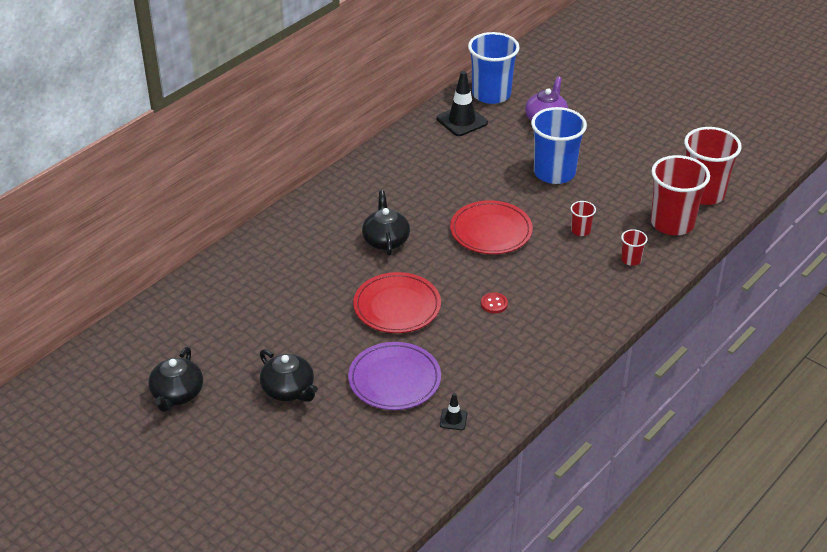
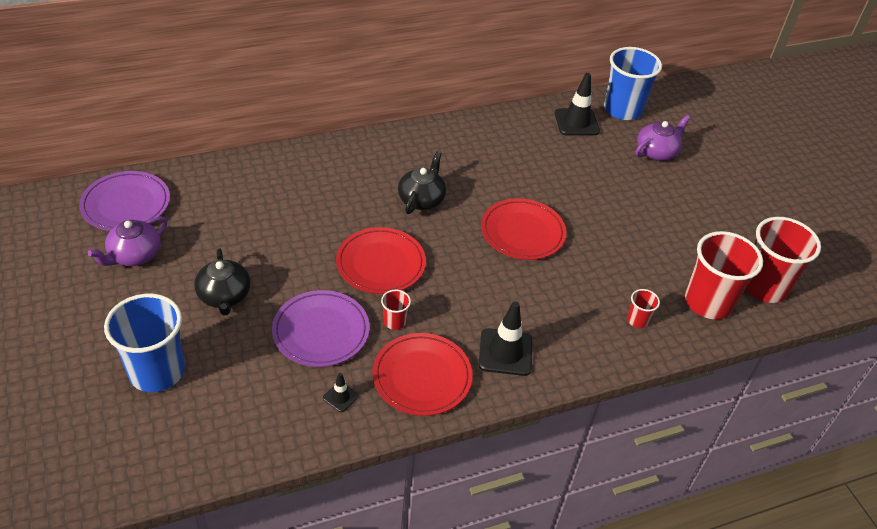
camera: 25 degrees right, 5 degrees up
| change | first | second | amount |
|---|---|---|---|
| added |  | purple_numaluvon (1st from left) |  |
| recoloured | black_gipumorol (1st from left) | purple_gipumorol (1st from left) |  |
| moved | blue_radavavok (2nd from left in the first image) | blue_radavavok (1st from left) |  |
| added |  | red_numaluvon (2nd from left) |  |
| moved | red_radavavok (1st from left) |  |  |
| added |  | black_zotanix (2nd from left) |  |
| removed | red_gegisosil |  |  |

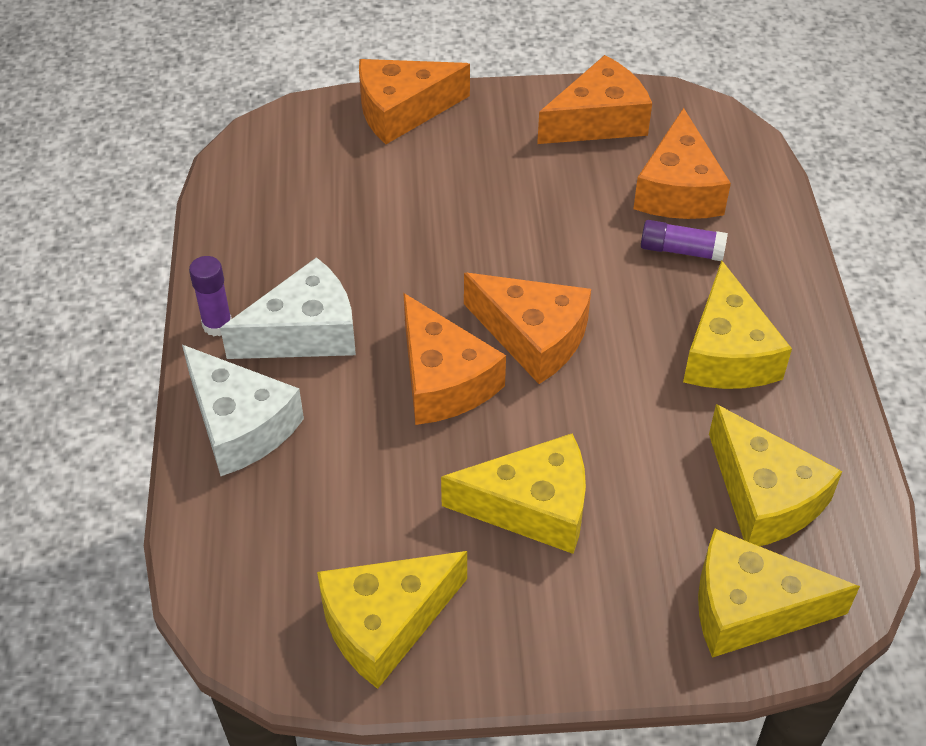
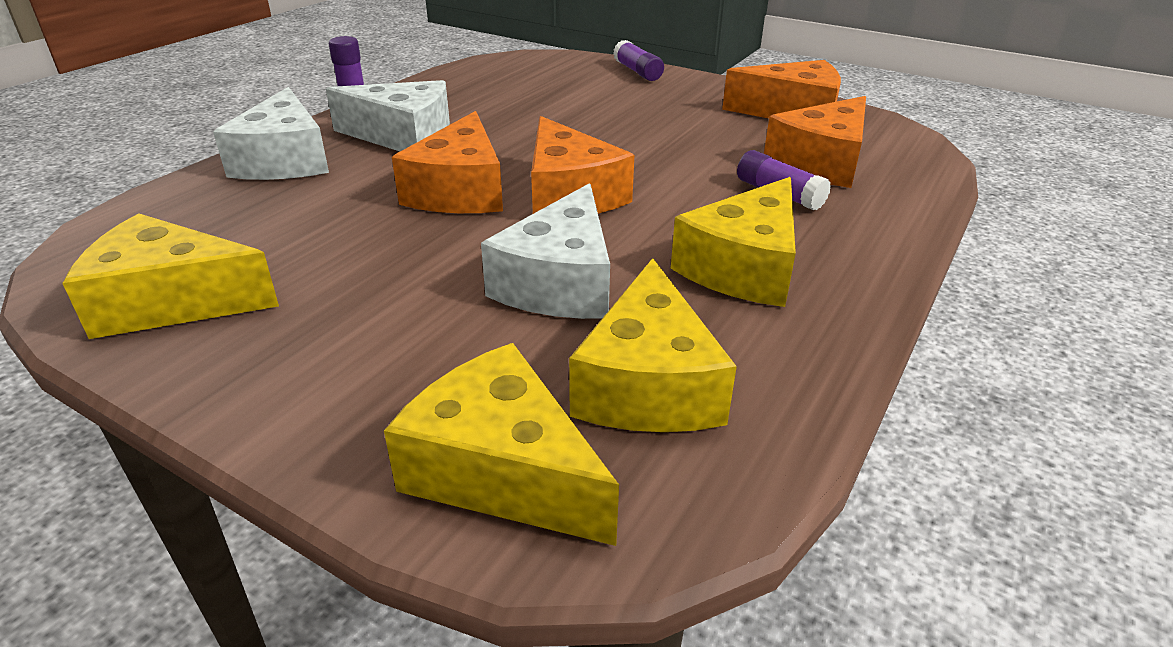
camera: 35 degrees right, 15 degrees down
| change | first | second | amount |
|---|---|---|---|
| added |  | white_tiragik (3rd from left) |  |
| replaced | orange_tiragik (1st from left) | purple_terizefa (2nd from left) |  |
| removed | yellow_tiragik (2nd from left) |  |  |

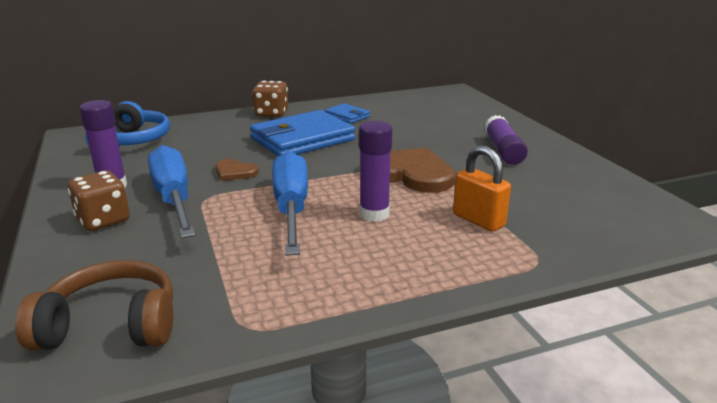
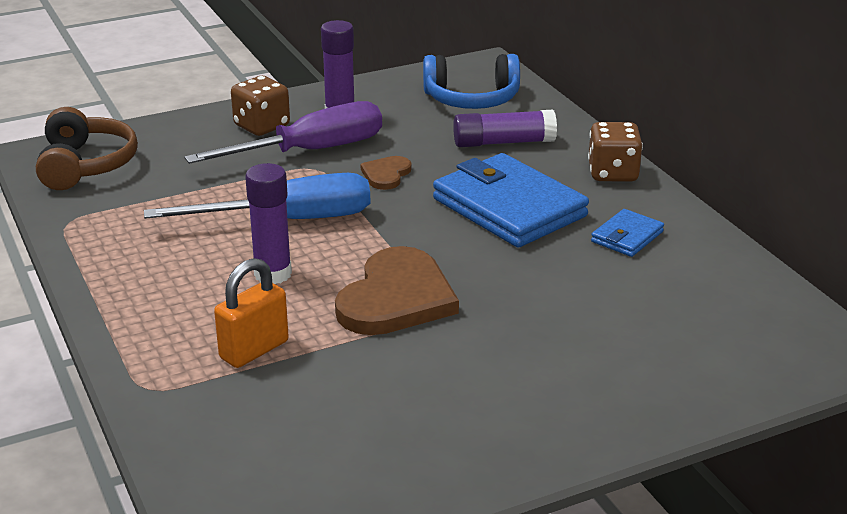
camera: 85 degrees right, 5 degrees up
| change | first | second | amount |
|---|---|---|---|
| recoloured | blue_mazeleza (1st from left) | purple_mazeleza |  |
| moved | purple_terizefa (3rd from left) |  |  |

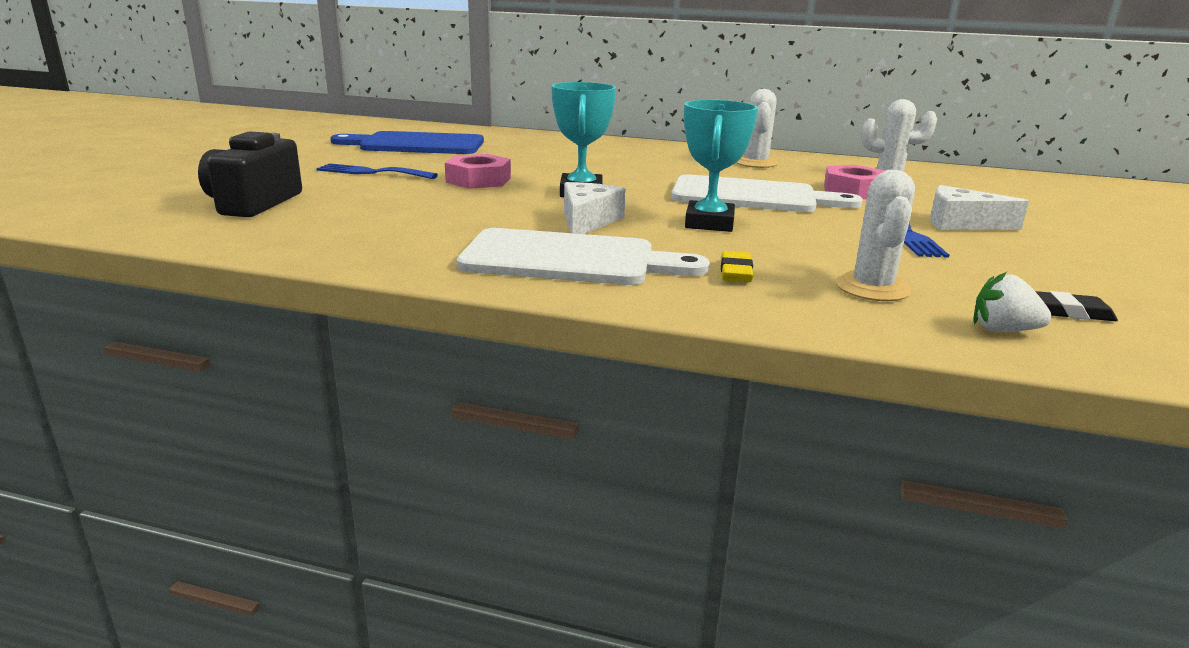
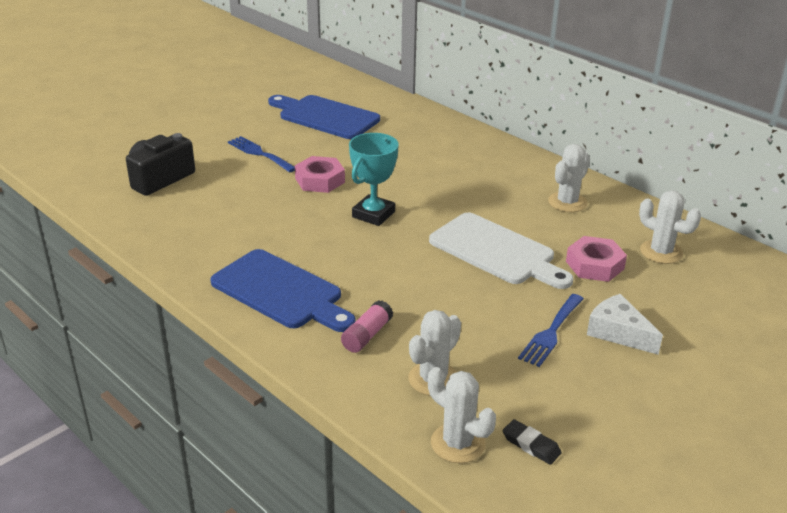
camera: 30 degrees right, 10 degrees up
| change | first | second | amount |
|---|---|---|---|
| recoloured | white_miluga (1st from left) | blue_miluga (1st from left) |  |
| replaced | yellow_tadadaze | pink_terizefa |  |
| replaced | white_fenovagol | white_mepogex (2nd from left) |  |
| removed | white_tiragik (1st from left) |  |  |
| removed | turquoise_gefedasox (2nd from left) |  |  |

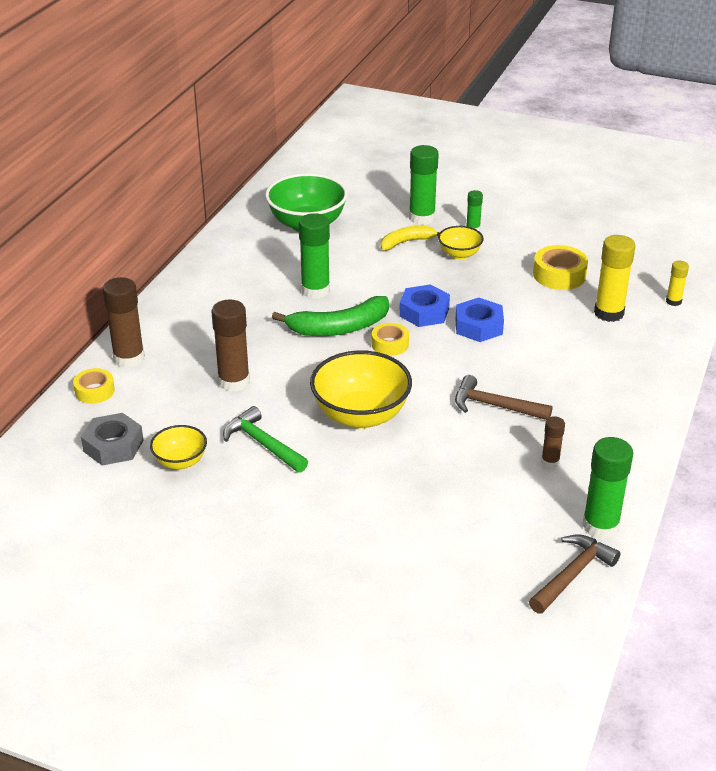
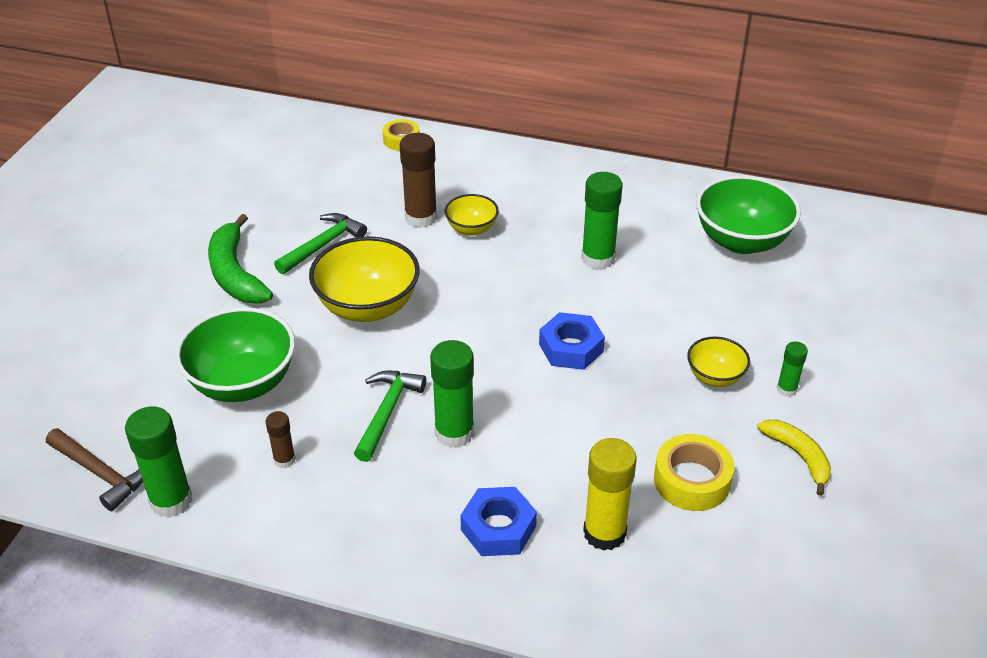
camera: 85 degrees right, 5 degrees up
| change | first | second | amount |
|---|---|---|---|
| added |  | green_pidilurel (1st from left) |  |
| moved | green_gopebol |  |  |
| recoloured | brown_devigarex (1st from left) | green_devigarex (2nd from left) |  |
| moved | green_terizefa (2nd from left) |  |  |
| moved | yellow_pidilurel (1st from left in the first image) | yellow_pidilurel (2nd from left) |  |
| moved | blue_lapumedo (2nd from left in the first image) | blue_lapumedo (1st from left) |  |
| moved | yellow_gopebol |  |  |
| removed | grey_lapumedo |  |  |
| removed | brown_terizefa (1st from left) |  |  |
| removed | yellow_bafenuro (2nd from left) |  |  |
| removed | yellow_terizefa (2nd from left) |  |  |

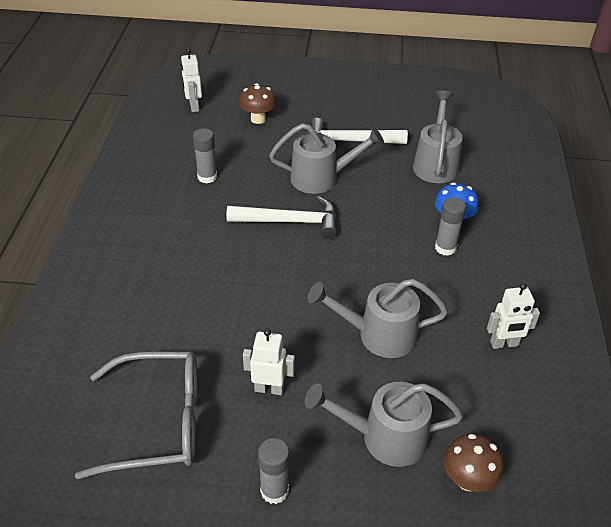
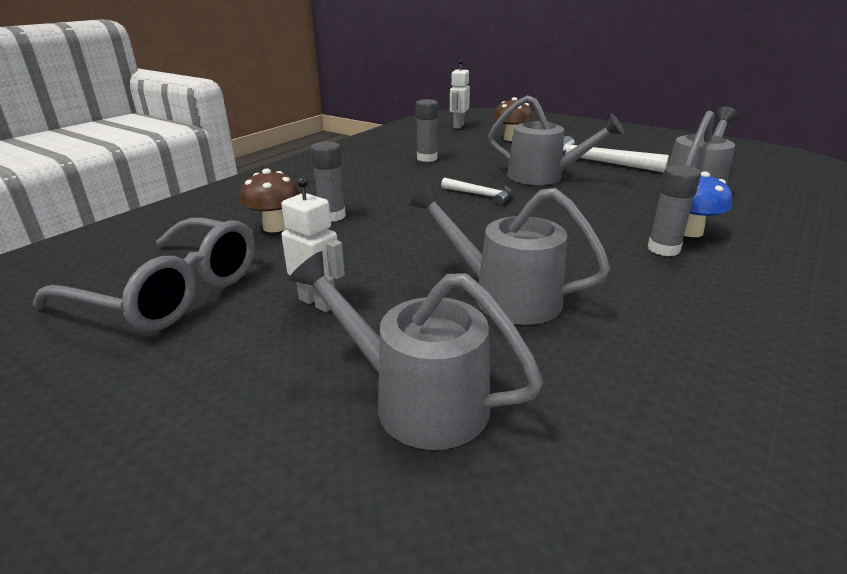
camera: 30 degrees right, 15 degrees down
| change | first | second | amount |
|---|---|---|---|
| moved | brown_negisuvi (2nd from left in the first image) | brown_negisuvi (1st from left) |  |
| moved | grey_terizefa (2nd from left in the first image) | grey_terizefa (1st from left) |  |
| resized | white_devigarex (1st from left) |  | x0.57 |
| removed | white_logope (3rd from left) |  |  |

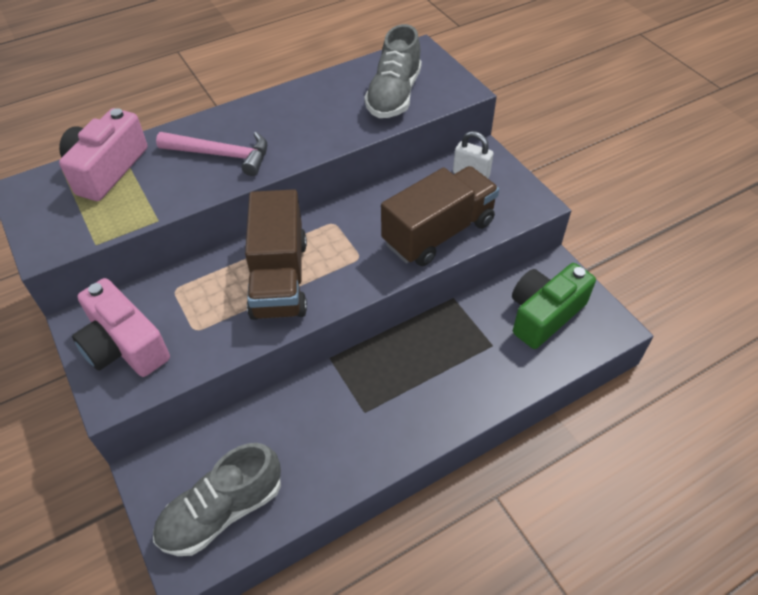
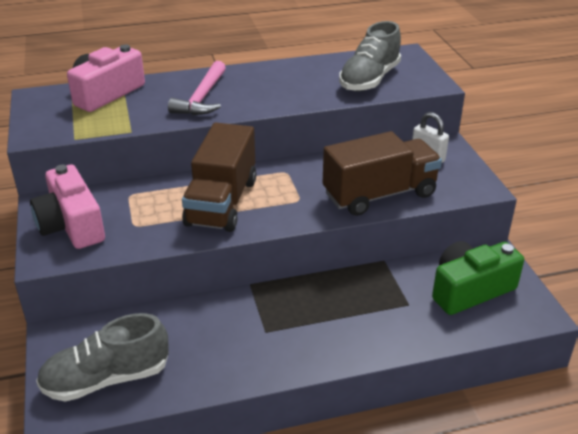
camera: 15 degrees right, 15 degrees down
| change | first | second | amount |
|---|---|---|---|
| turned | pink_devigarex |  | 75 degrees clockwise |

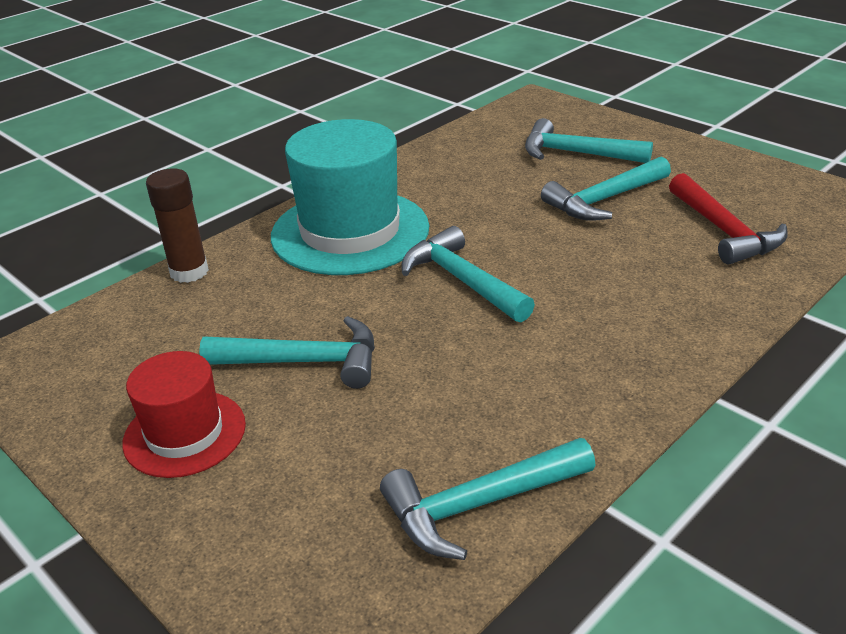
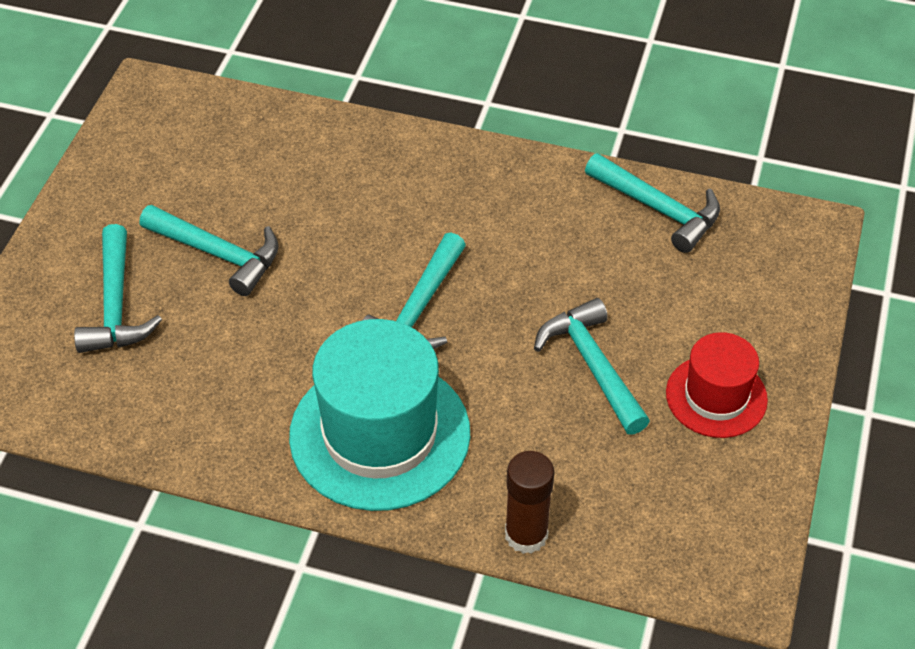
camera: 120 degrees left, 15 degrees up
| change | first | second | amount |
|---|---|---|---|
| removed | red_devigarex |  |  |

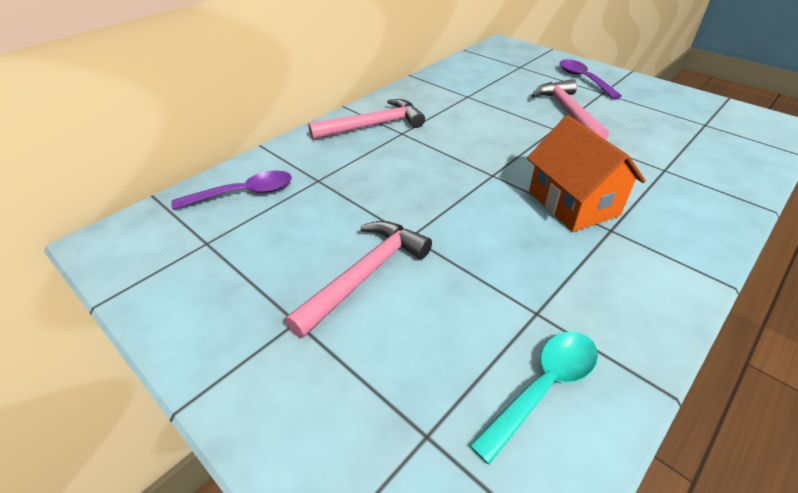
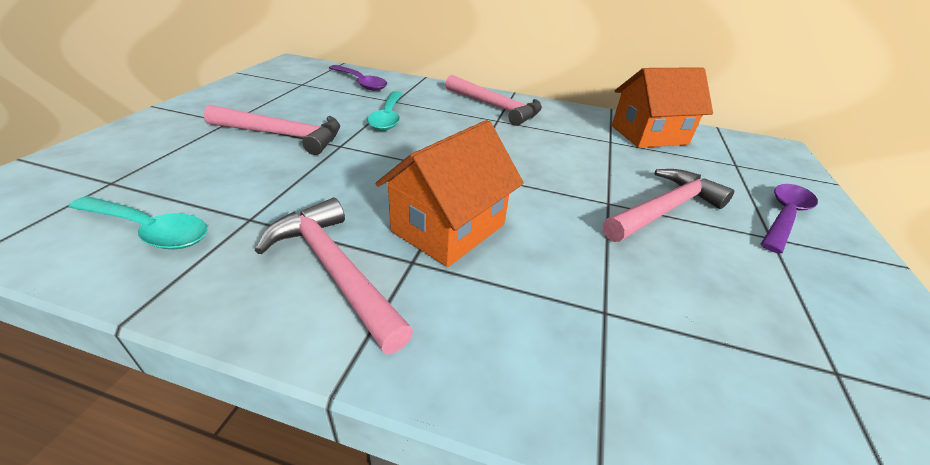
camera: 60 degrees right, 5 degrees down
| change | first | second | amount |
|---|---|---|---|
| added |  | pink_devigarex (2nd from left) |  |
| added |  | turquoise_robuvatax (2nd from left) |  |
| added |  | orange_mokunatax (2nd from left) |  |

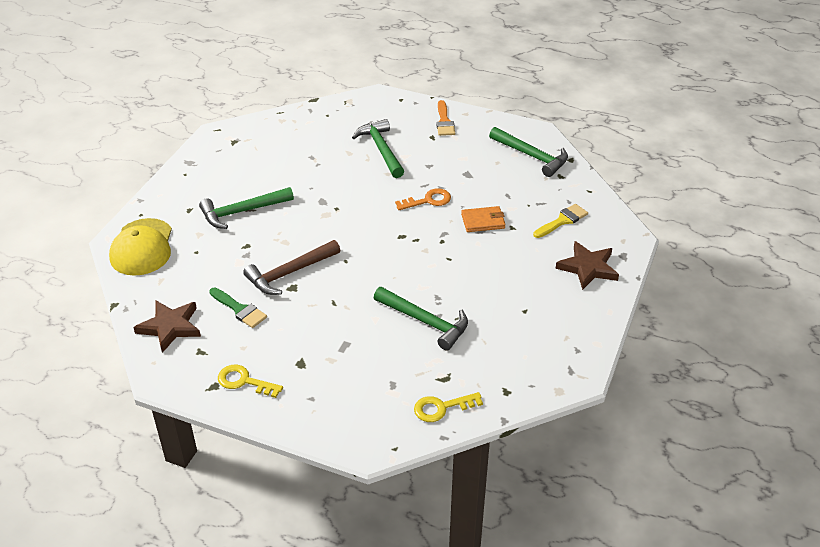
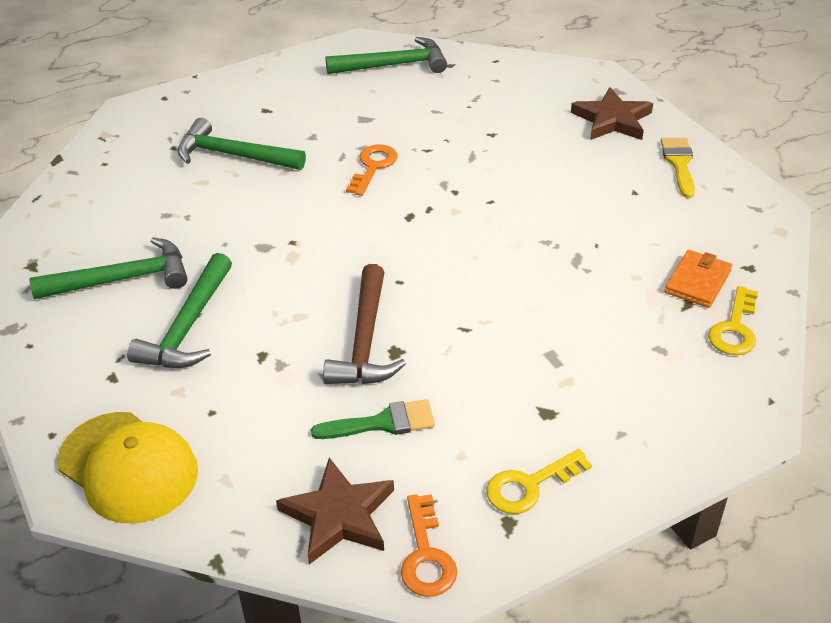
camera: 50 degrees left, 0 degrees up
| change | first | second | amount |
|---|---|---|---|
| moved | green_devigarex (3rd from left in the first image) | green_devigarex (1st from left) |  |
| added |  | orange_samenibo (2nd from left) |  |
| moved | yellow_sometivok |  |  |
| moved | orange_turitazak |  |  |
| removed | orange_sometivok |  |  |

